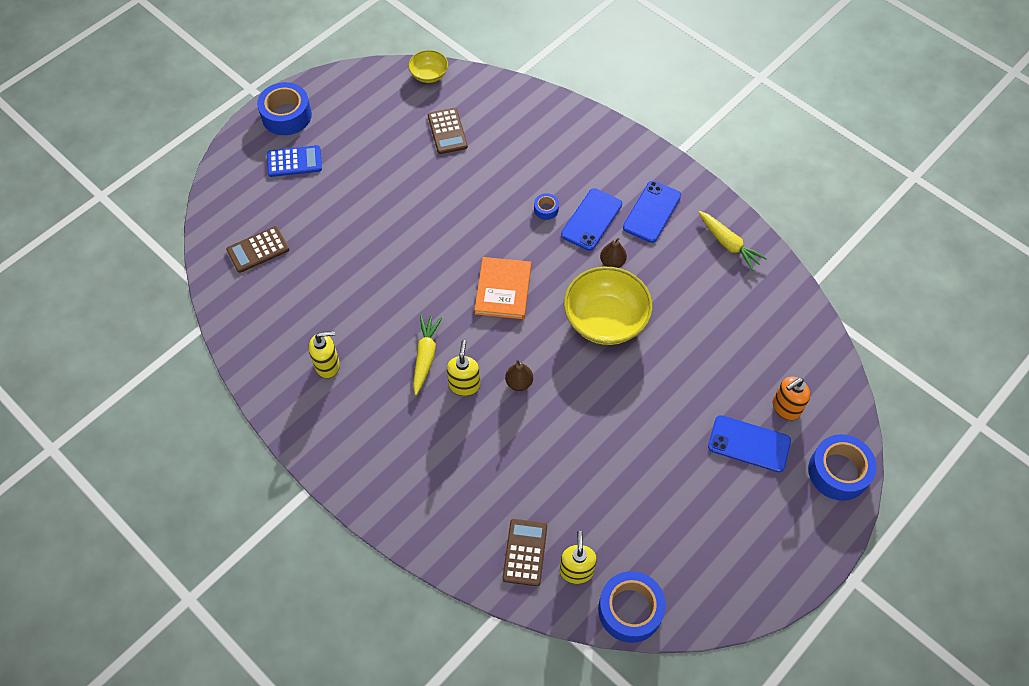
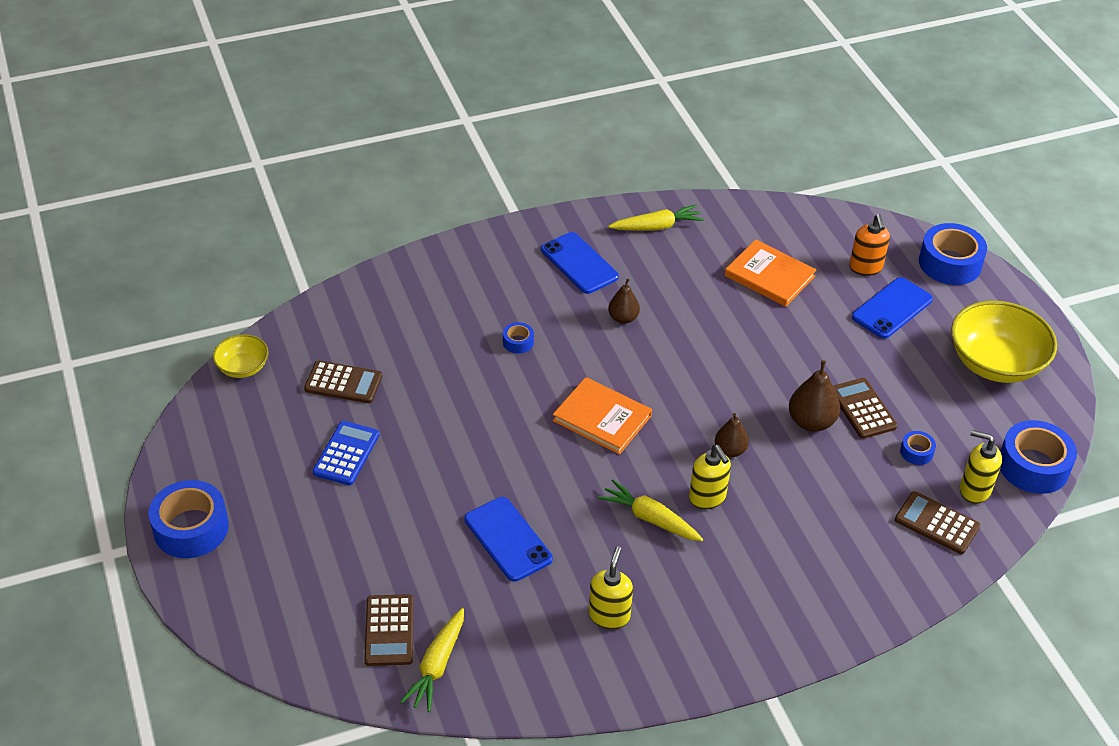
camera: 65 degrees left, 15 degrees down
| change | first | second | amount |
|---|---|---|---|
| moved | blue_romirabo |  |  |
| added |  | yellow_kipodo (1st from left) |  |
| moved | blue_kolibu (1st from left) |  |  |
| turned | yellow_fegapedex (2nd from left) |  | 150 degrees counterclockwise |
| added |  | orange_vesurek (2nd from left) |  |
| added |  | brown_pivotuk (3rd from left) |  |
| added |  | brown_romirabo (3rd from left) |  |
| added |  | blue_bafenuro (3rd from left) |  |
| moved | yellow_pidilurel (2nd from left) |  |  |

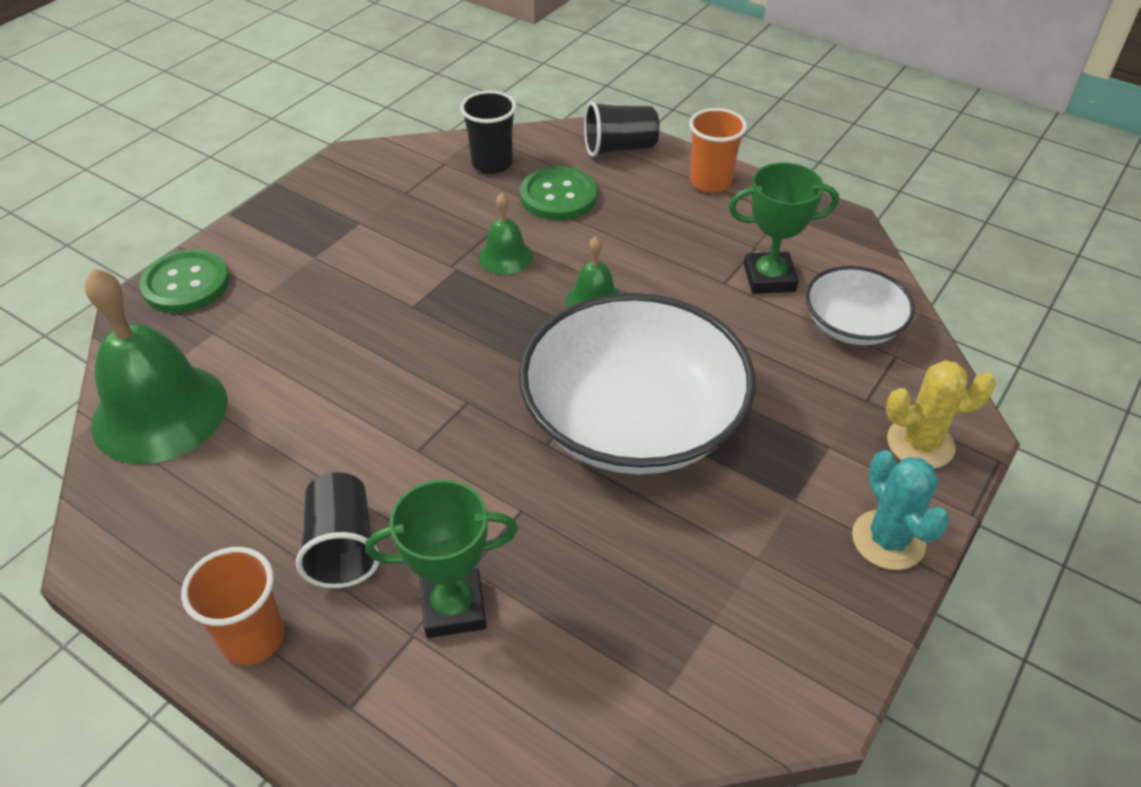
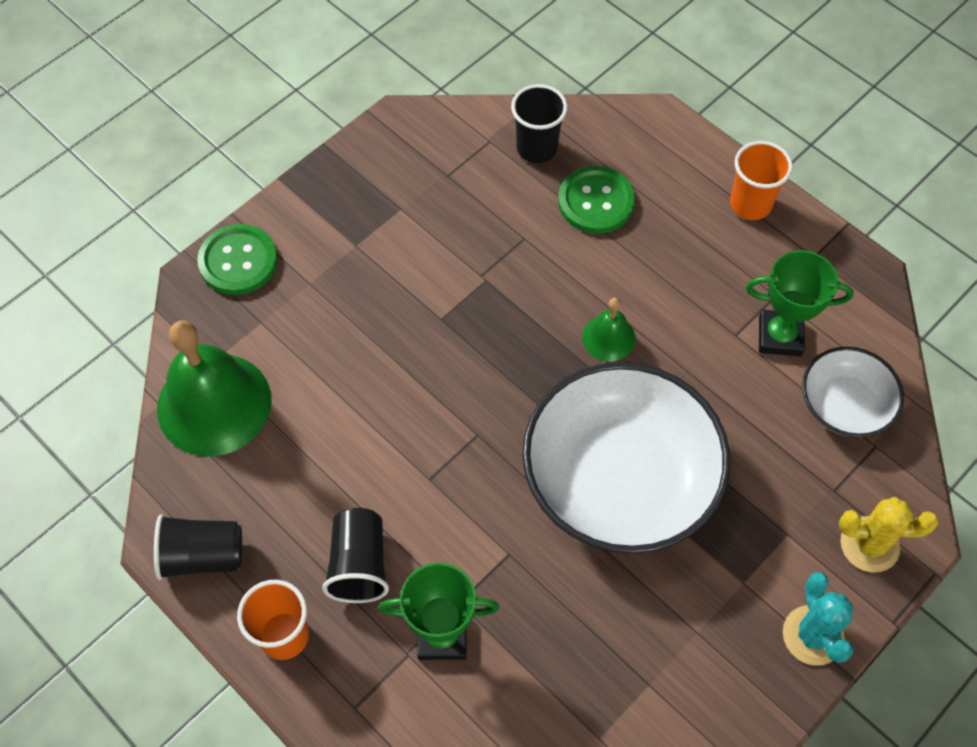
camera: 10 degrees right, 15 degrees up
| change | first | second | amount |
|---|---|---|---|
| moved | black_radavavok (3rd from left in the first image) | black_radavavok (1st from left) |  |
| removed | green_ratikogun (2nd from left) |  |  |

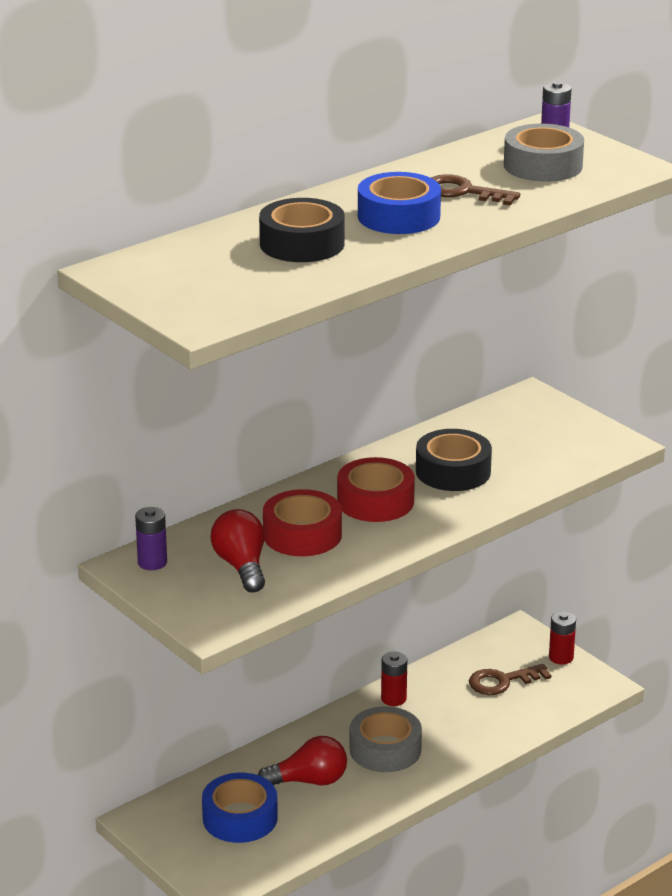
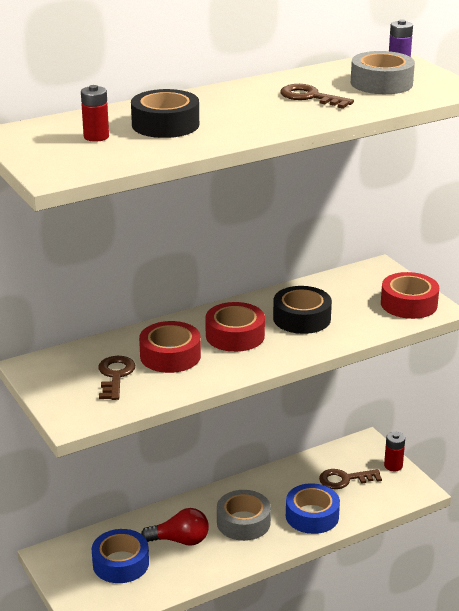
camera: 10 degrees right, 0 degrees up
| change | first | second | amount |
|---|---|---|---|
| moved | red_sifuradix (1st from left) |  |  |
| replaced | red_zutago (1st from left) | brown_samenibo (1st from left) |  |
| moved | blue_bafenuro (2nd from left) |  |  |
| added |  | red_bafenuro (3rd from left) |  |
| removed | purple_sifuradix (1st from left) |  |  |

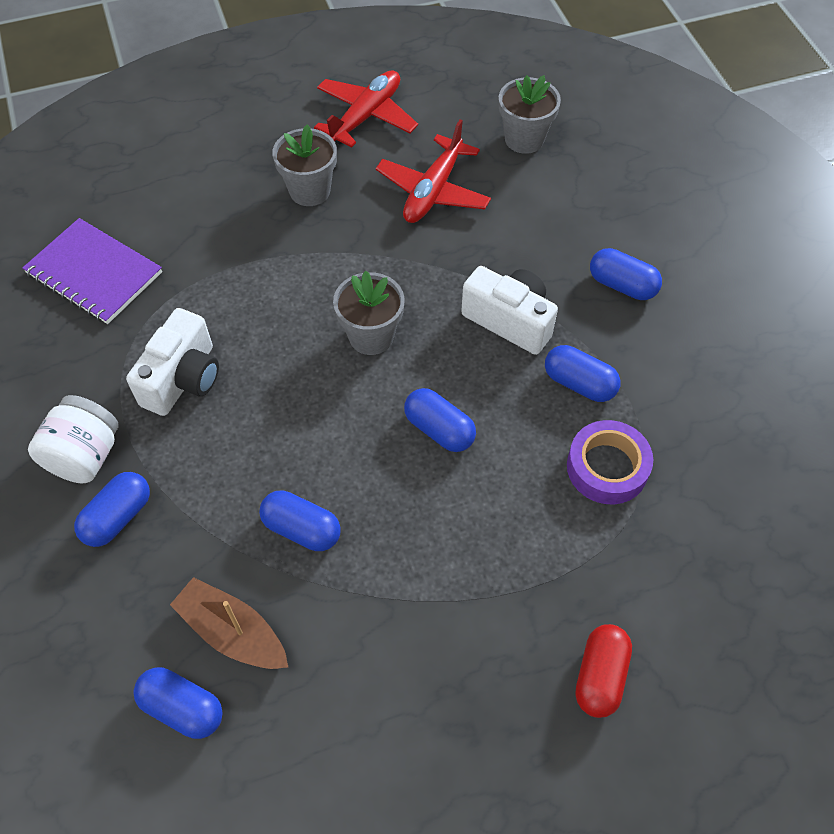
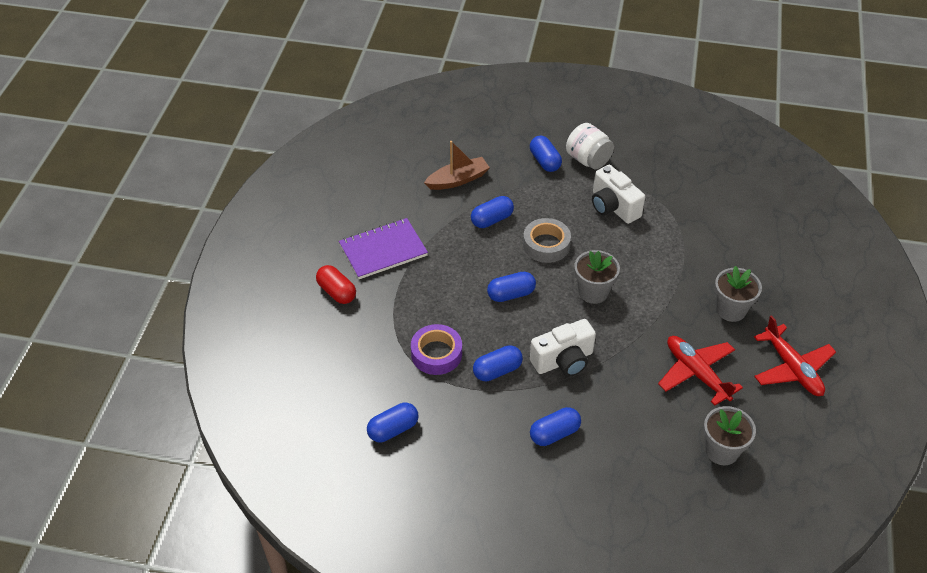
camera: 120 degrees right, 10 degrees down
| change | first | second | amount |
|---|---|---|---|
| moved | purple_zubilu |  |  |
| moved | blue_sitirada (2nd from left in the first image) | blue_sitirada (1st from left) |  |
| added |  | grey_bafenuro |  |

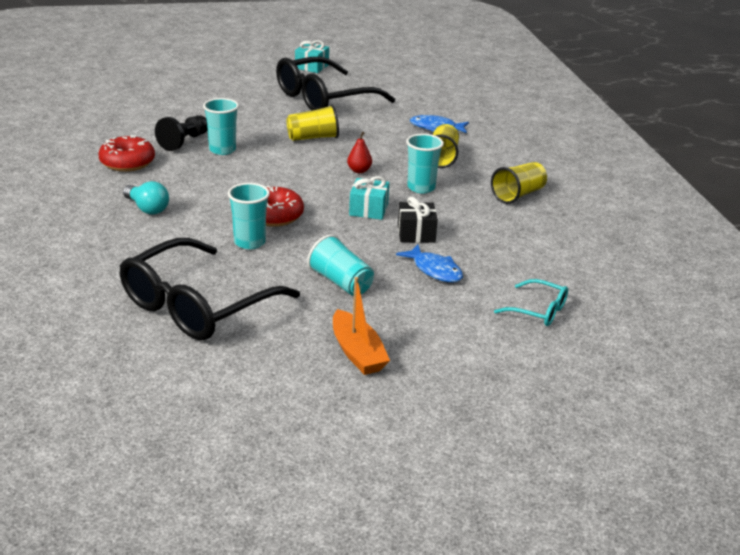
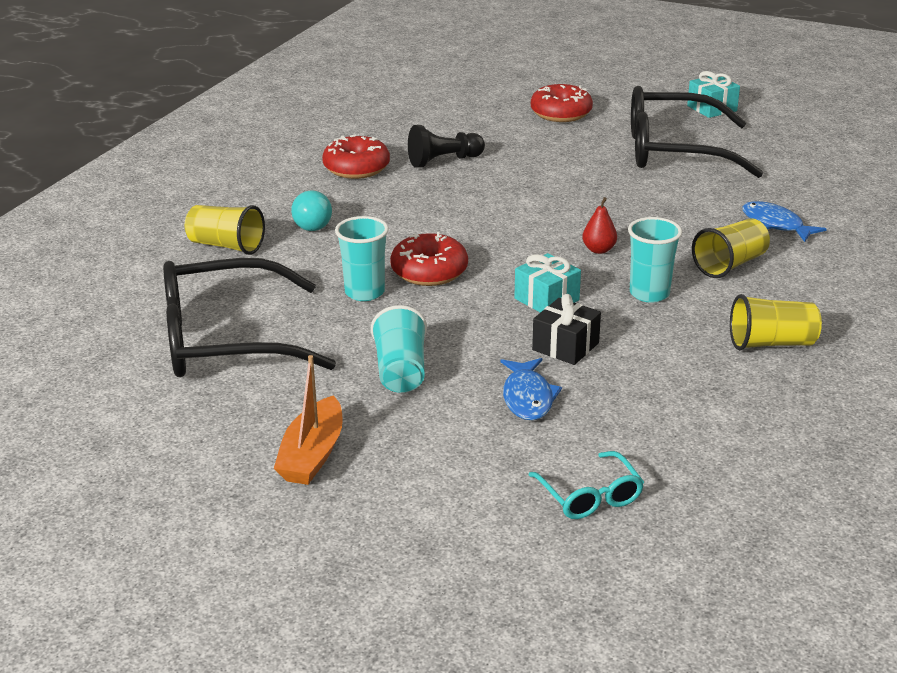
camera: 40 degrees right, 0 degrees up
| change | first | second | amount |
|---|---|---|---|
| moved | yellow_radavavok (1st from left) |  |  |
| added |  | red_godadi (3rd from left) |  |
| removed | turquoise_radavavok (1st from left) |  |  |

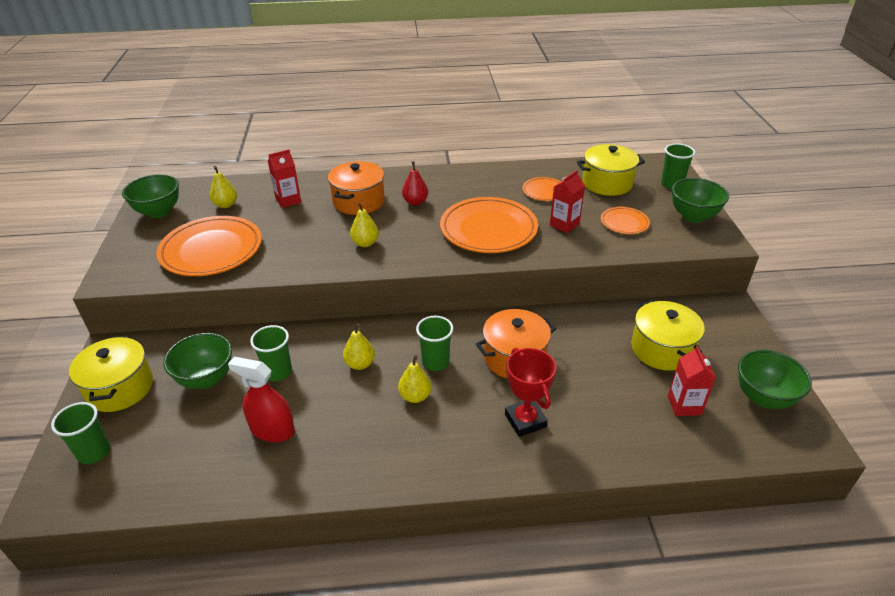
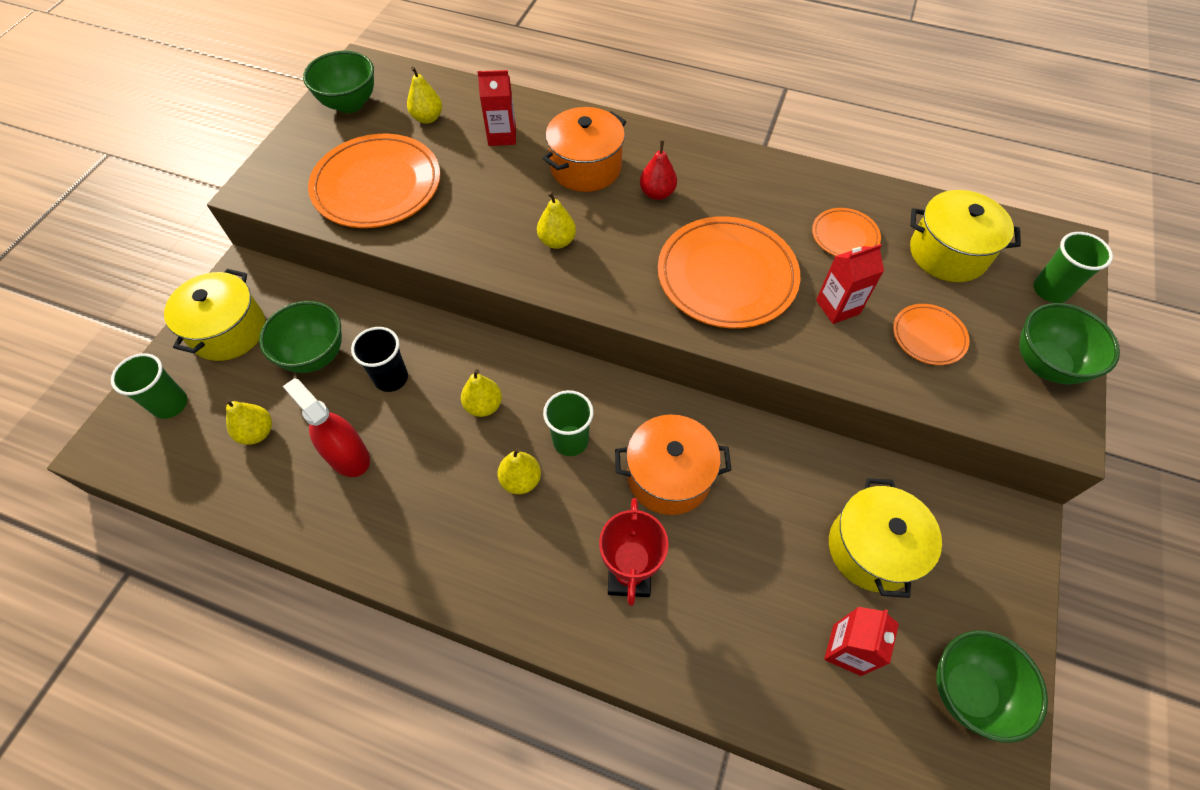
camera: 25 degrees right, 20 degrees up
| change | first | second | amount |
|---|---|---|---|
| added |  | yellow_pivotuk (1st from left) |  |
| recoloured | green_radavavok (2nd from left) | black_radavavok |  |

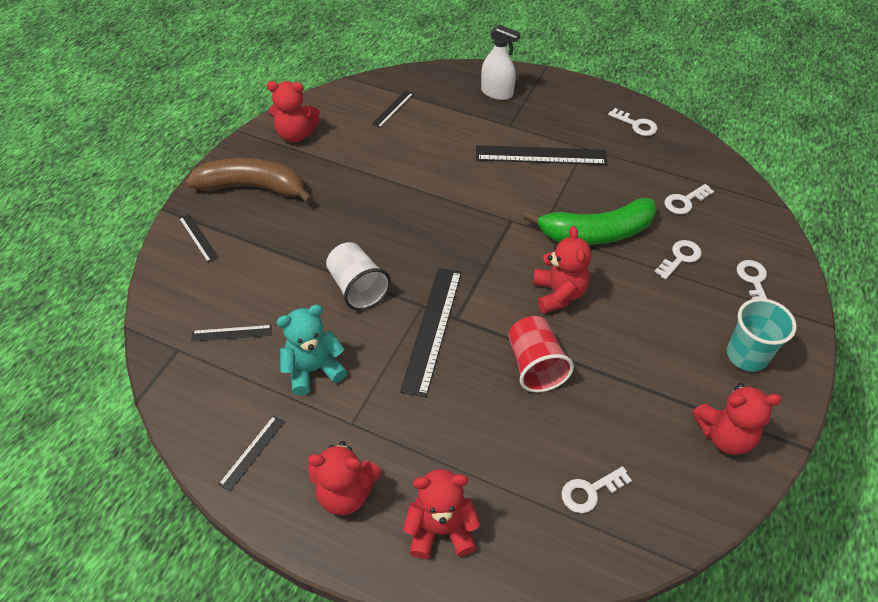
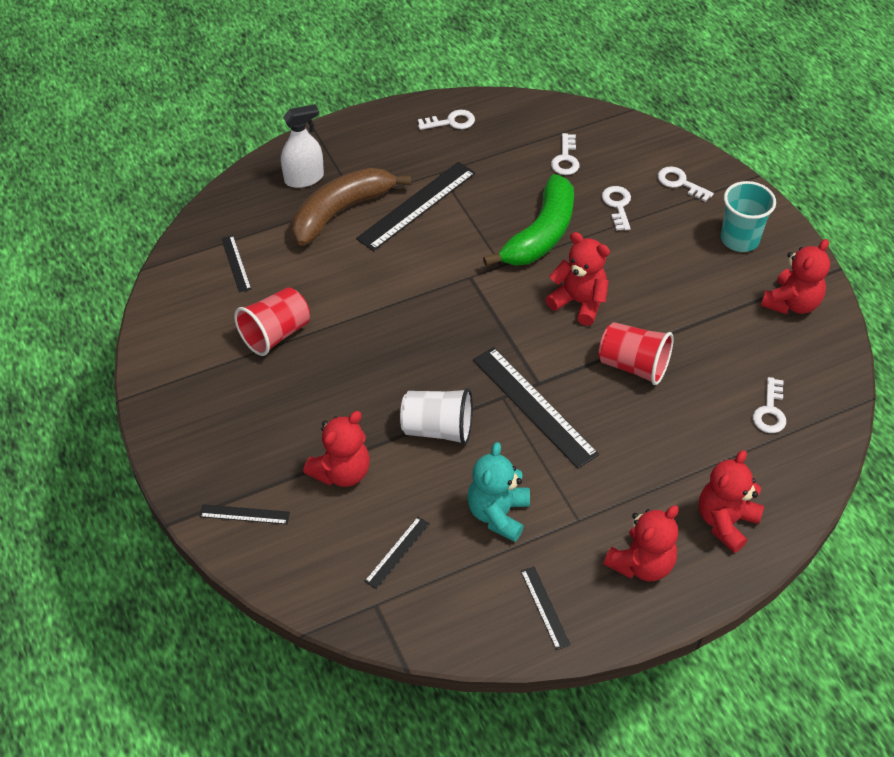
camera: 50 degrees left, 0 degrees up
| change | first | second | amount |
|---|---|---|---|
| added |  | red_radavavok (1st from left) |  |
| moved | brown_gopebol |  |  |
| moved | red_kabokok (1st from left) |  |  |

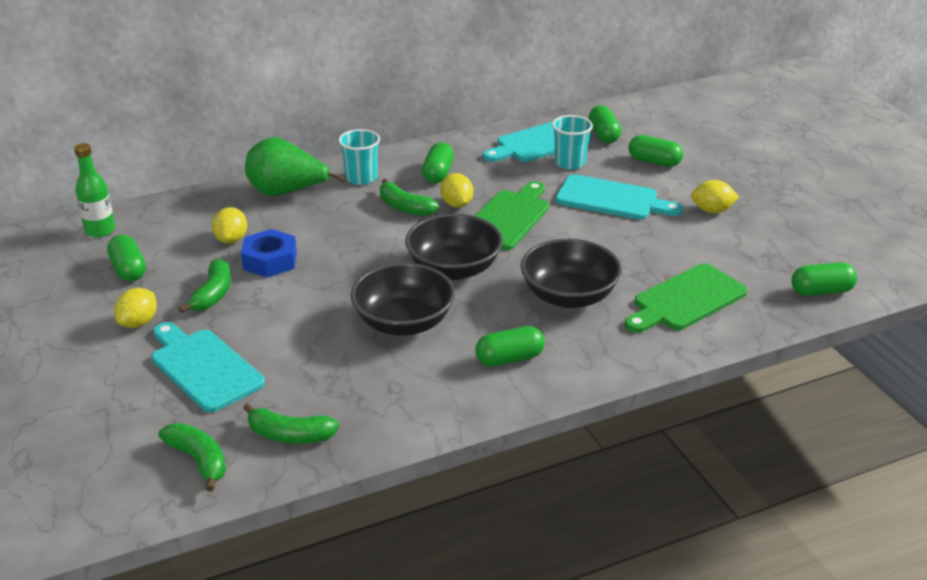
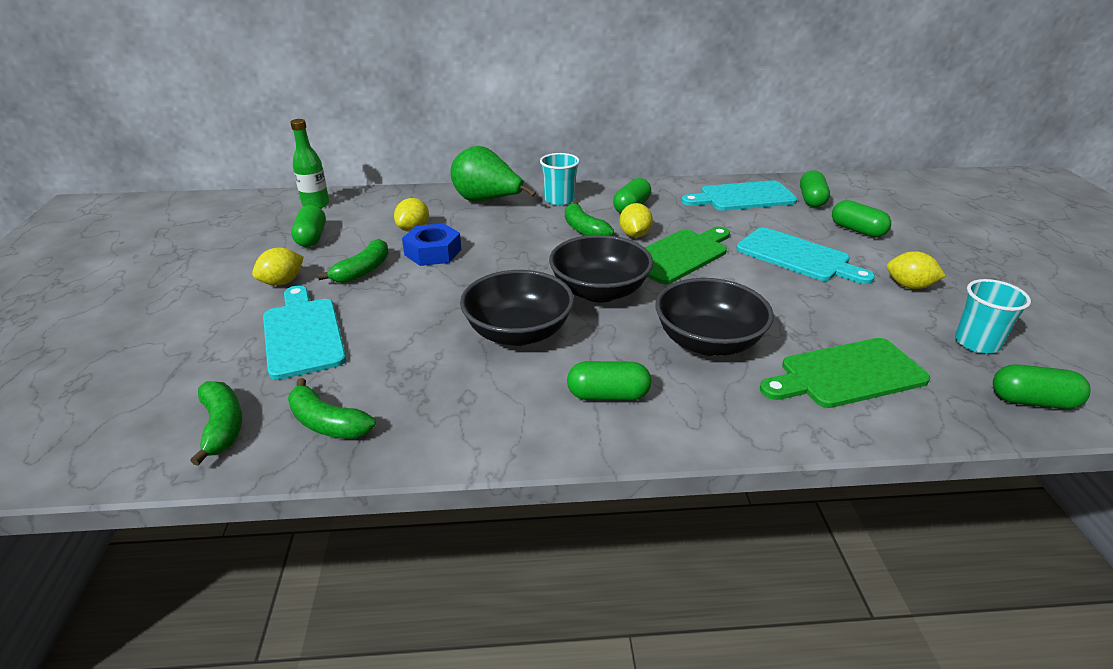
camera: 20 degrees right, 0 degrees up
| change | first | second | amount |
|---|---|---|---|
| moved | turquoise_radavavok (2nd from left) |  |  |

